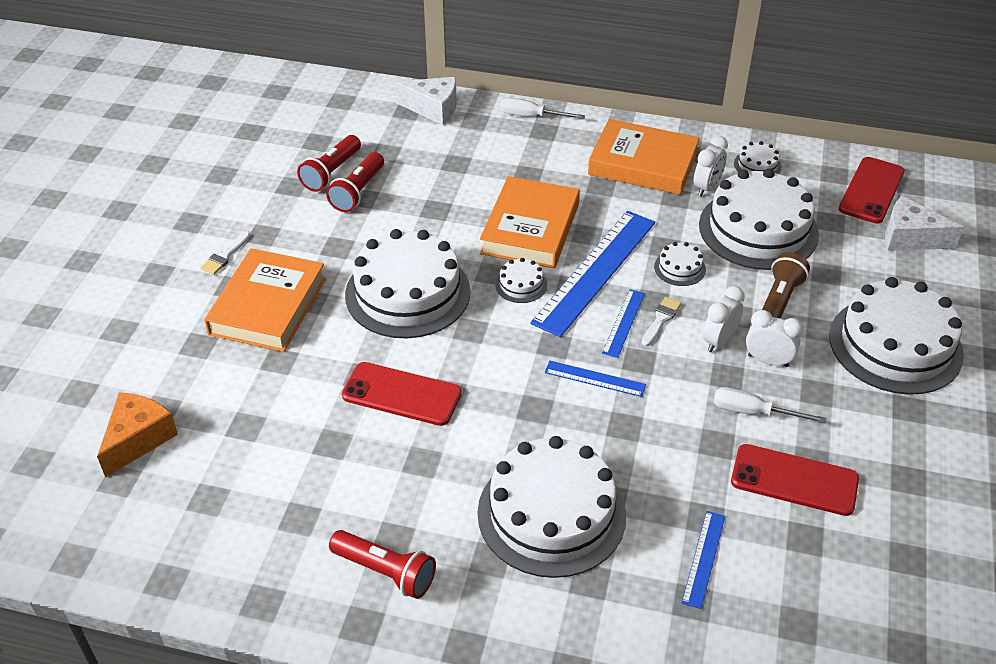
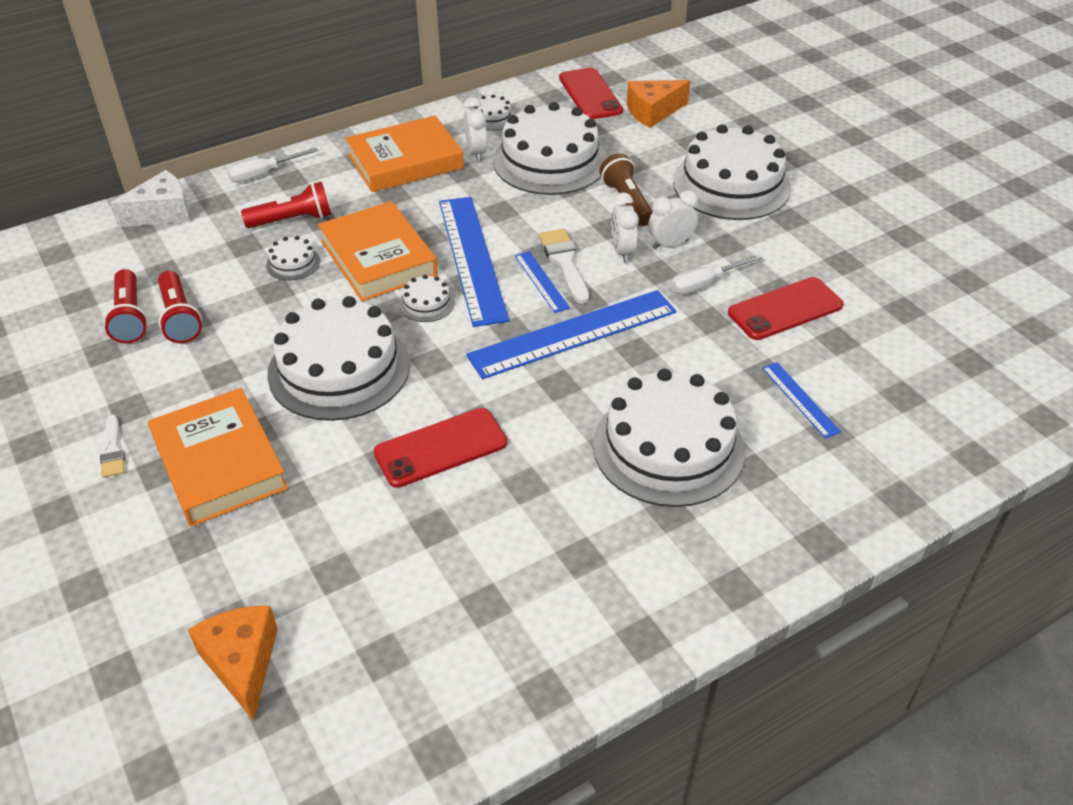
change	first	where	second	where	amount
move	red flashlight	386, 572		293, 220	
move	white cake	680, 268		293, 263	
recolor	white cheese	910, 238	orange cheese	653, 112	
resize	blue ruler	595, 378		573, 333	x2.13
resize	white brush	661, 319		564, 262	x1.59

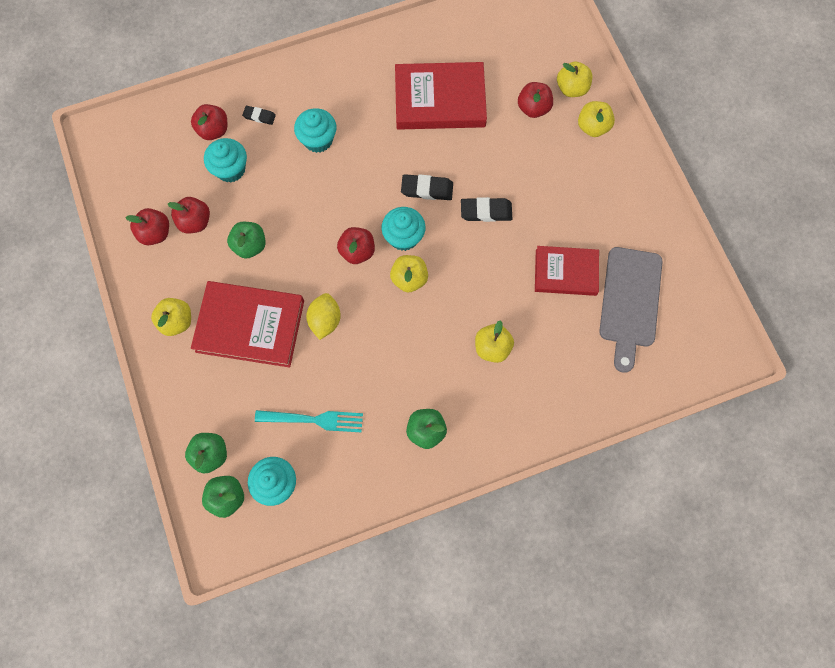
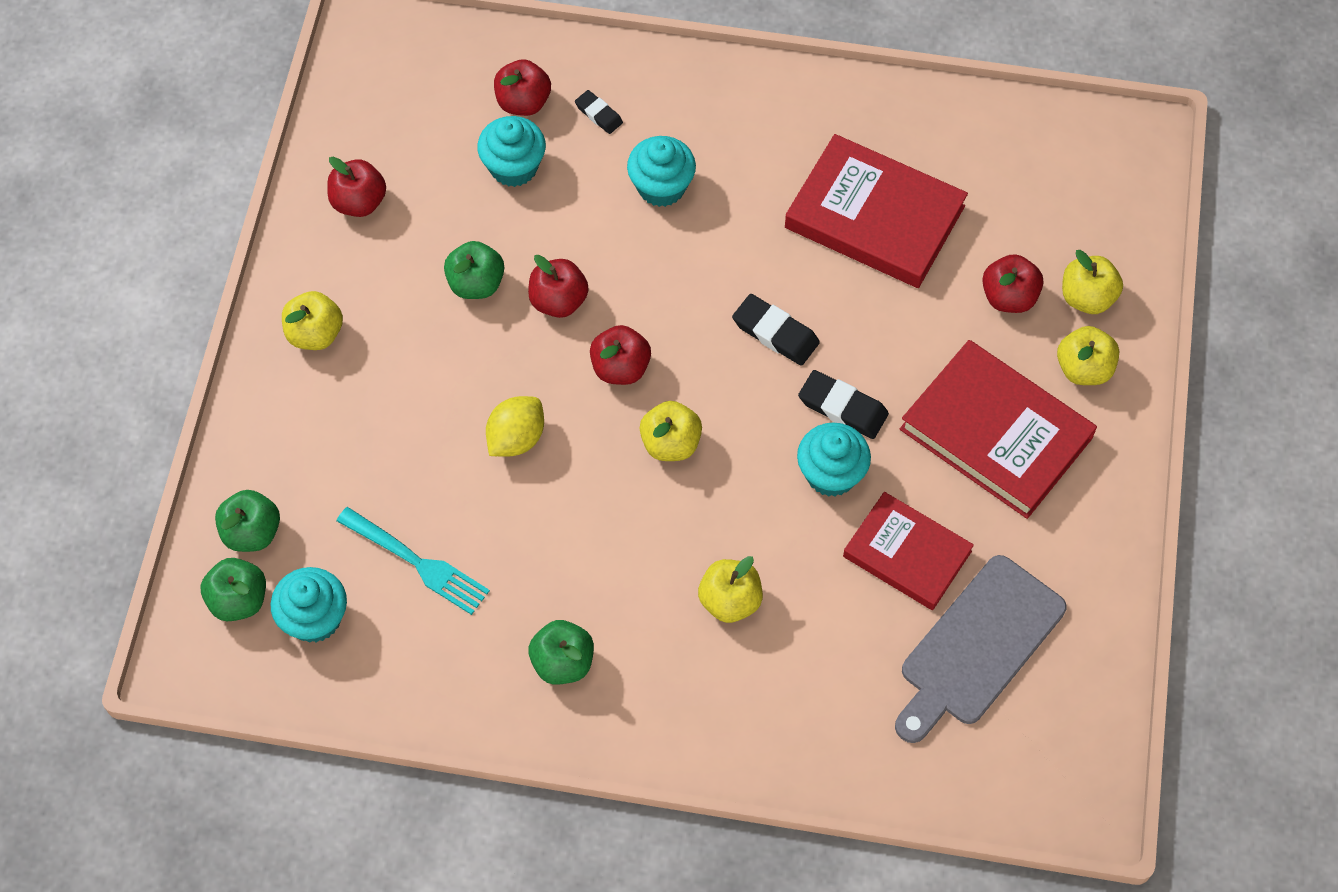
change	first	where	second	where	amount
move	red apple	195, 222		558, 301	
move	red book	250, 326		996, 433	
move	turquoise cupcake	403, 237		831, 474	

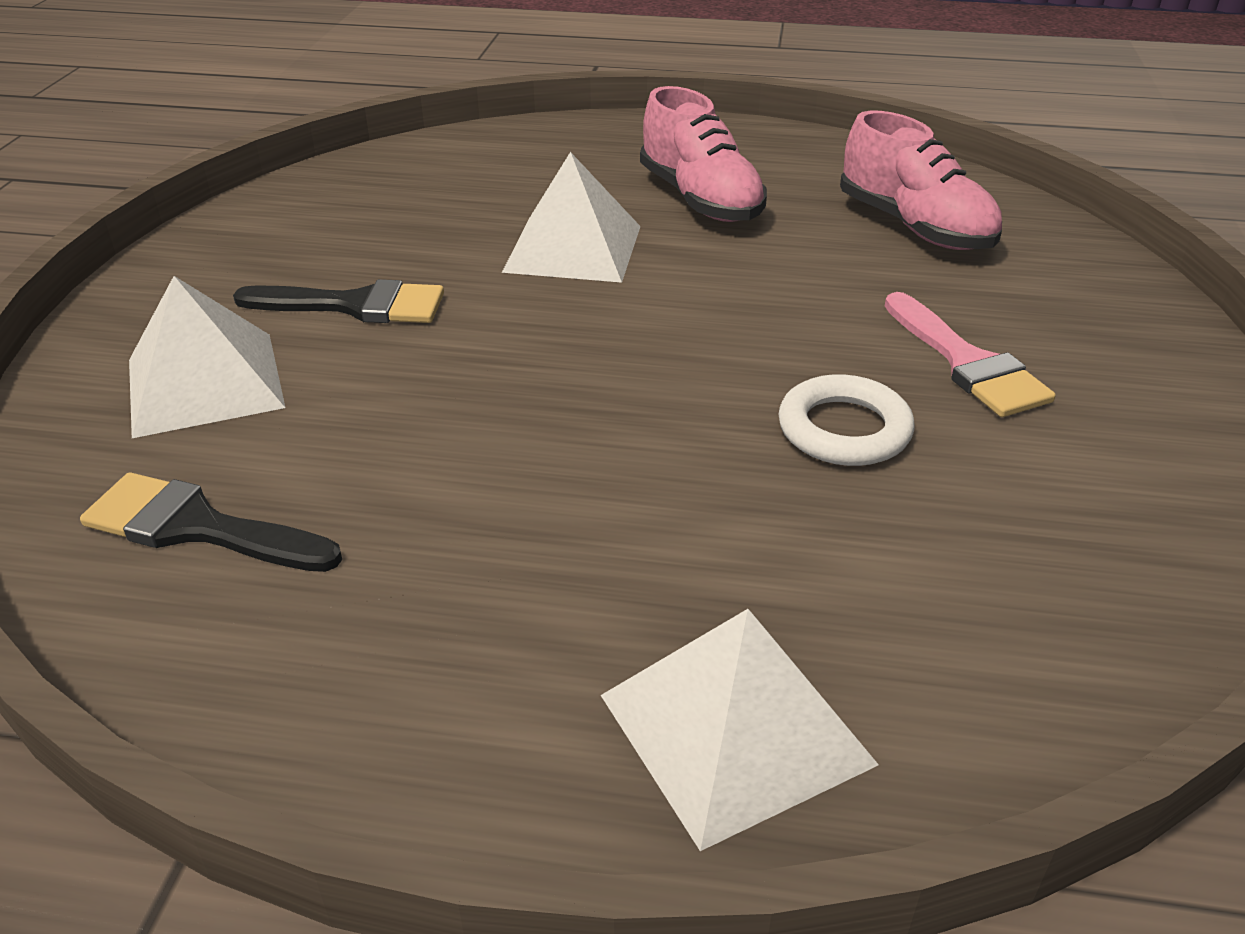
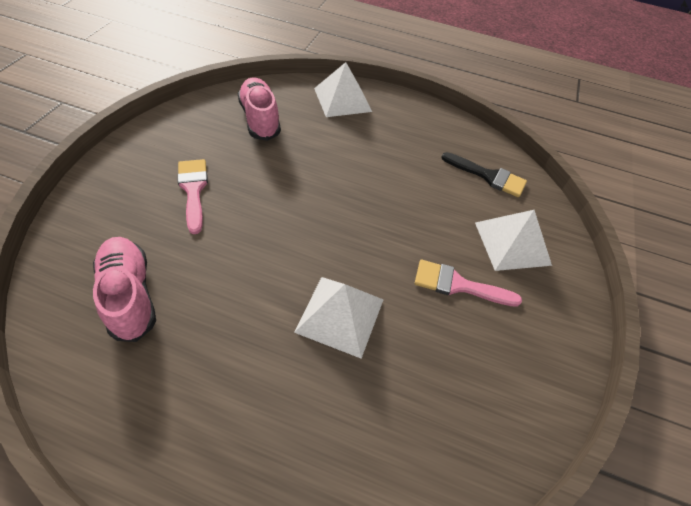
change	first	where	second	where	amount
delete	white ring	844, 429			
move	pink shoe	700, 199		260, 119	
recolor	black brush	355, 305	pink brush	458, 285	

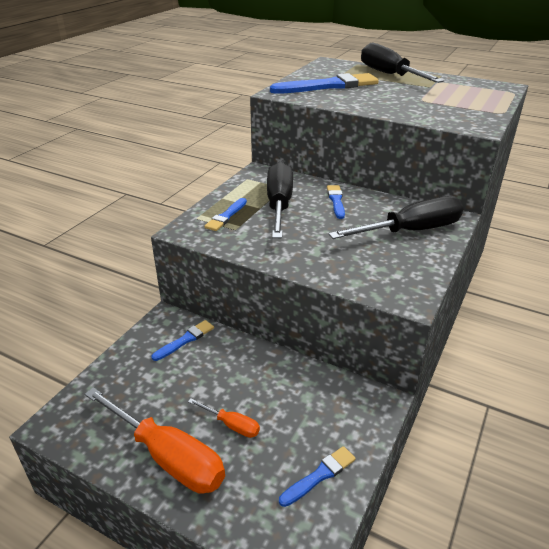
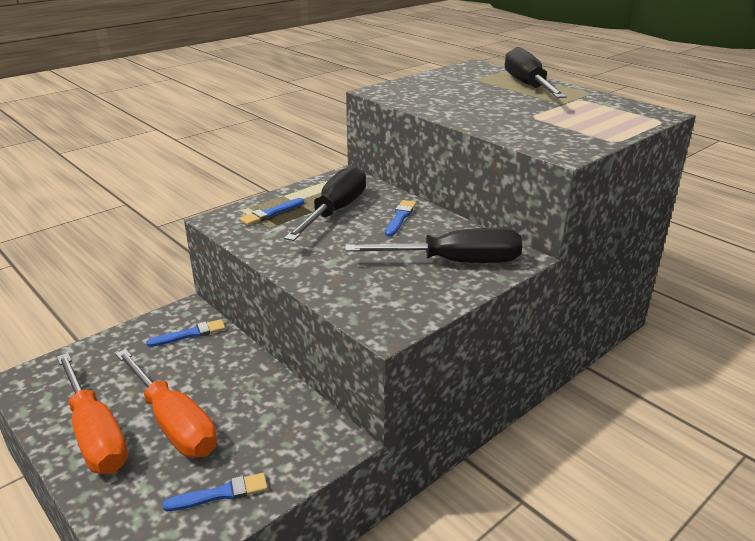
change	first	where	second	where	amount
delete	blue brush	328, 86			
resize	orange screwdriver	231, 425		173, 423	x2.14

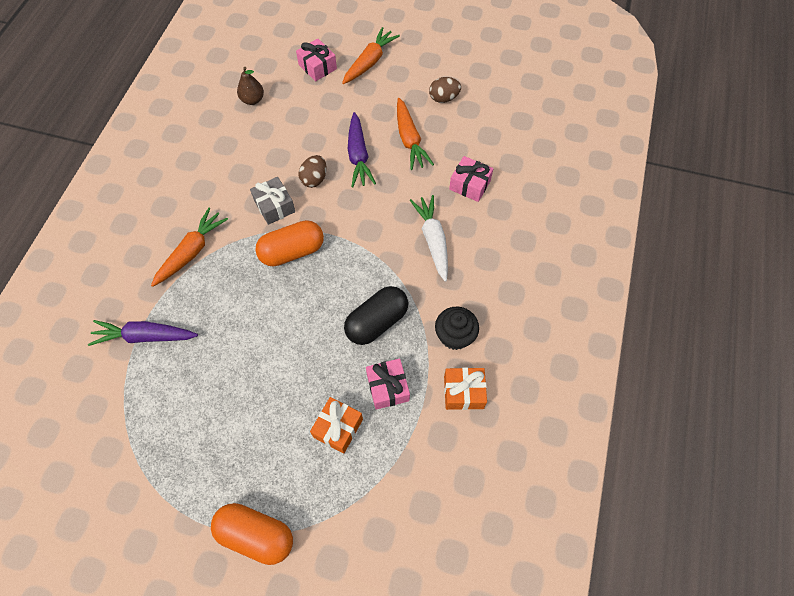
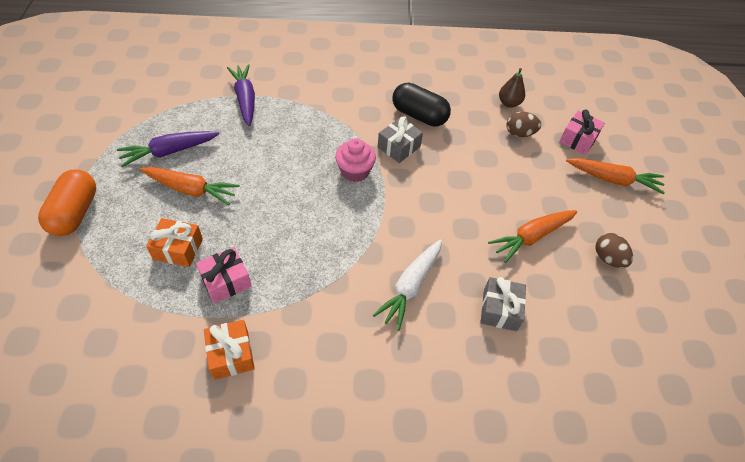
change	first	where	second	where	amount
delete	black cupcake	455, 336			
move	orange carrot	191, 252		191, 190	
move	brown egg	314, 179		519, 133	
move	black capsule	377, 322		419, 115	
move	purple carrot	358, 156		169, 152	
replace	orange capsule	292, 251	pink cupcake	355, 171	
recolor	pink gift	469, 185	grey gift	500, 310	
rotate	white carrot	433, 240		410, 286	150 degrees clockwise

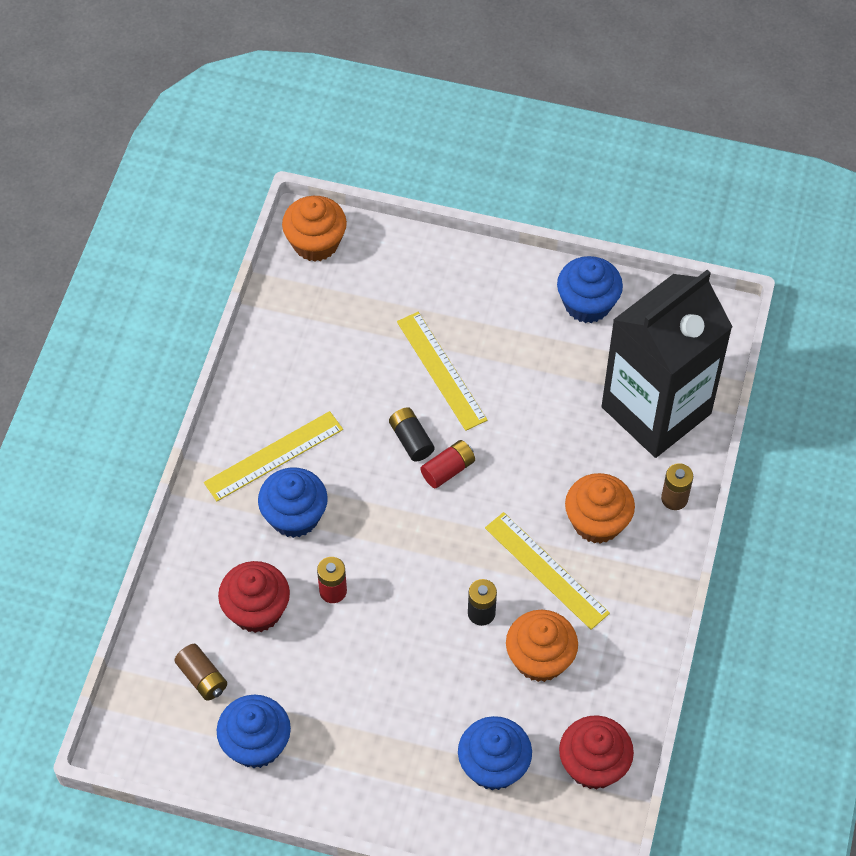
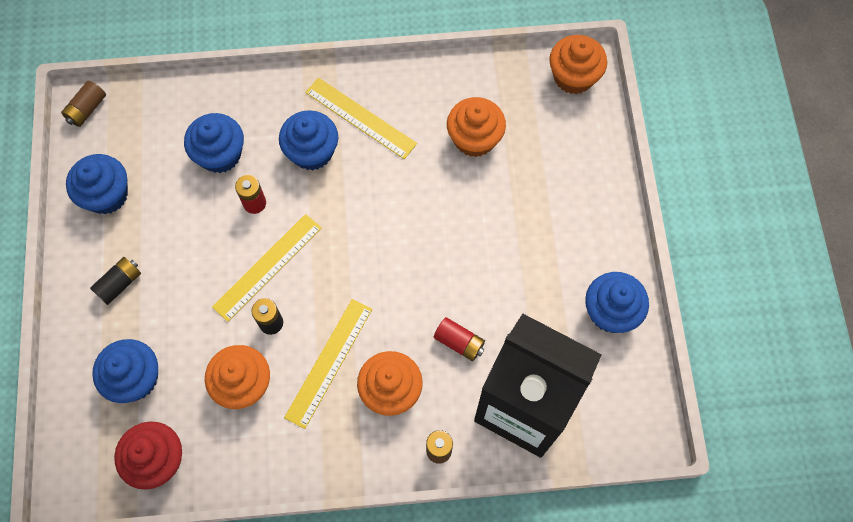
change	first	where	second	where	amount
insert			orange cupcake	474, 139	
move	brown battery	202, 677		87, 109	
move	black battery	411, 440		119, 284	
move	yellow ruler	441, 370		267, 267	
move	red battery	448, 470		459, 342	
recolor	red cupcake	256, 610	blue cupcake	220, 154	

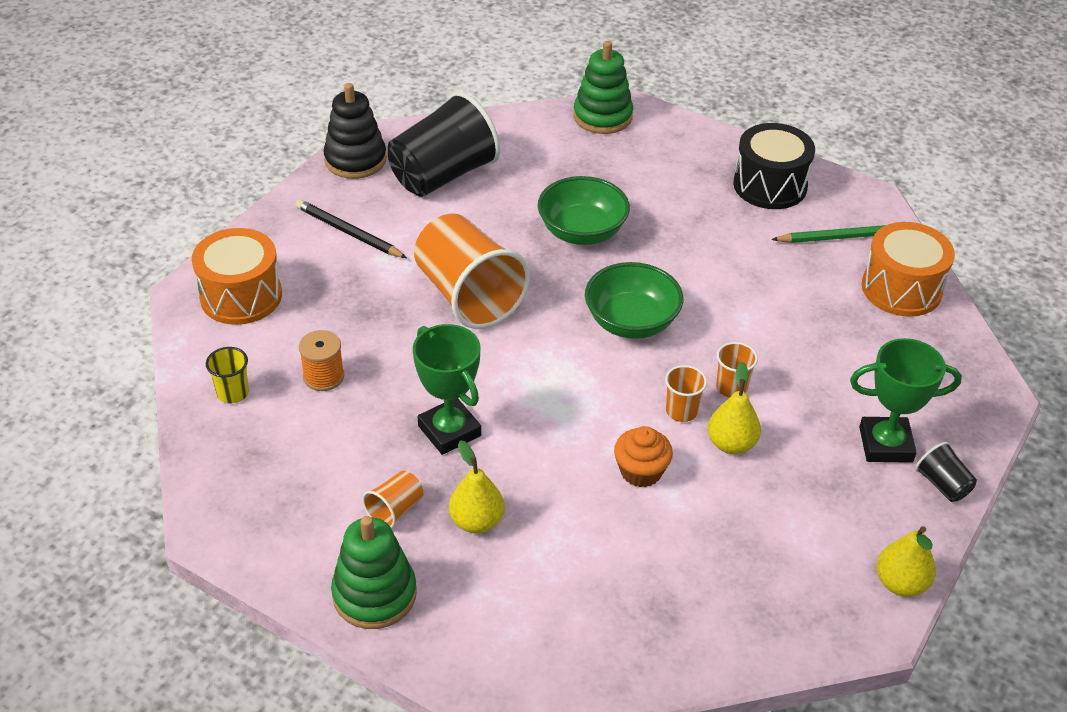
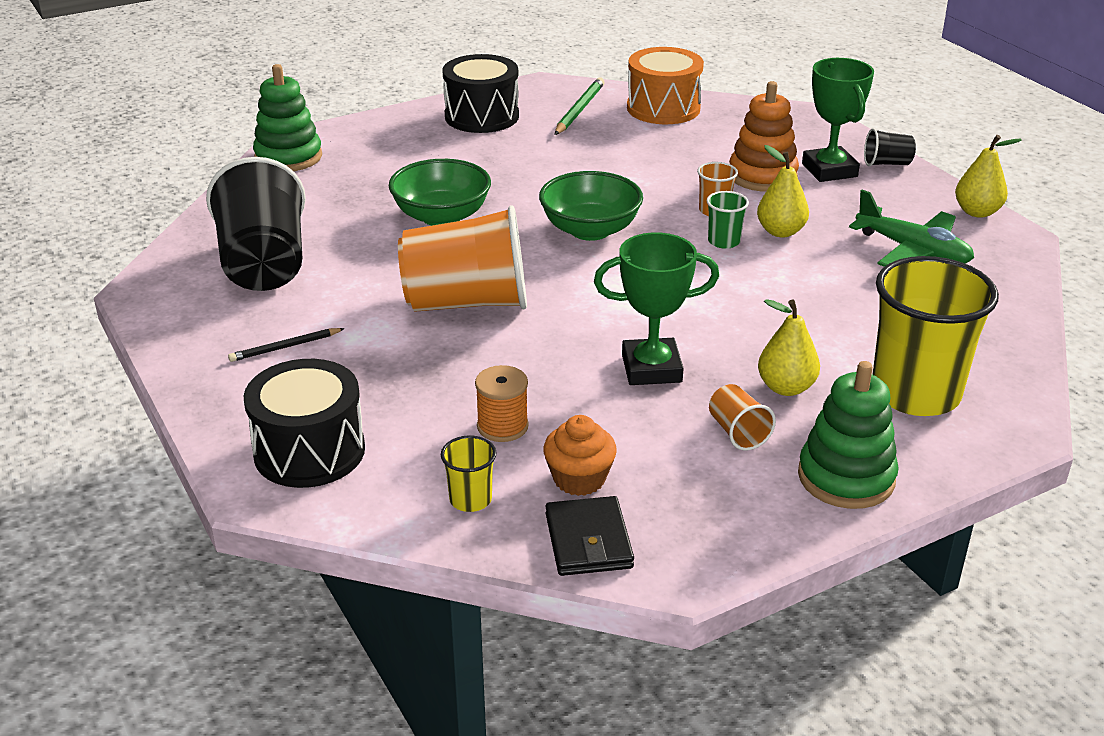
change	first	where	second	where	amount
delete	black stacking toy	355, 160			
insert			black wallet	588, 541	
insert			orange stacking toy	762, 176	
insert			green plane	913, 251	
insert			yellow cup	915, 393	
move	orange cupcake	641, 471		579, 479	
recolor	orange drum	241, 296	black drum	309, 451	
recolor	orange cup	681, 411	green cup	724, 241	
rotate	green trophy	885, 444		829, 170	45 degrees counterclockwise
resize	black pencil	349, 232		285, 347	x0.65

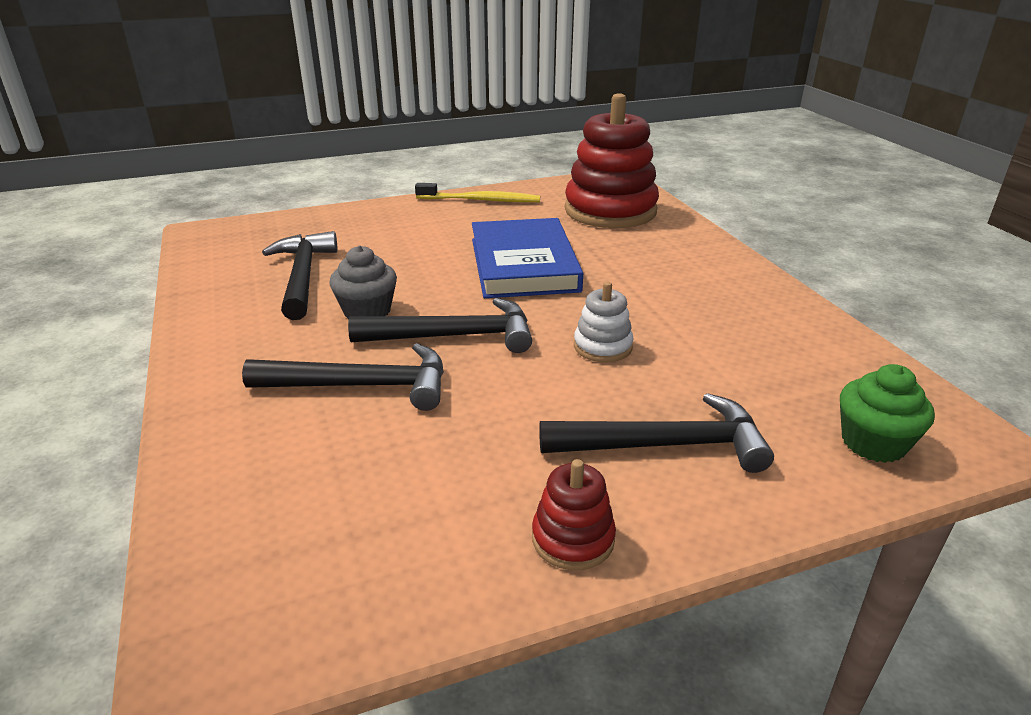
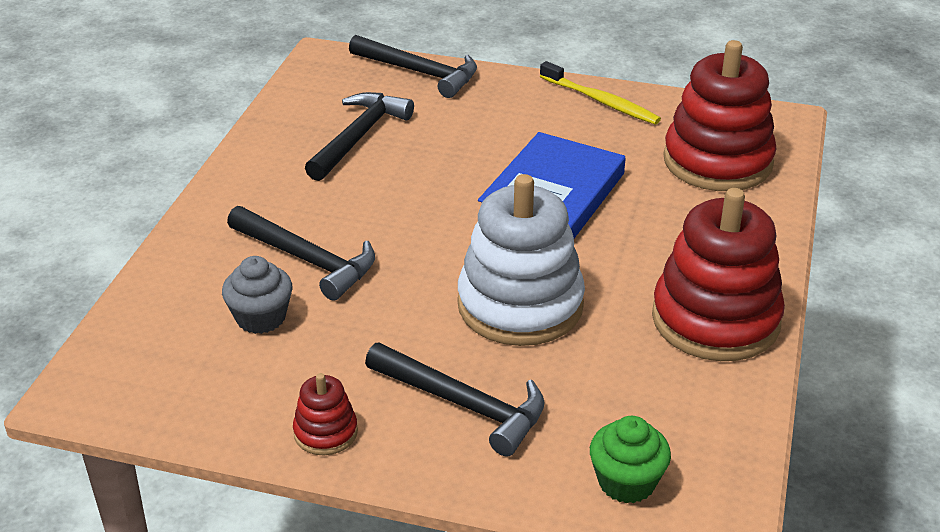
change	first	where	second	where	amount
insert			red stacking toy	715, 320	
move	grey cupcake	367, 311		261, 318	
move	black hammer	454, 336		420, 72	
resize	white stacking toy	602, 347		520, 305	x2.21

